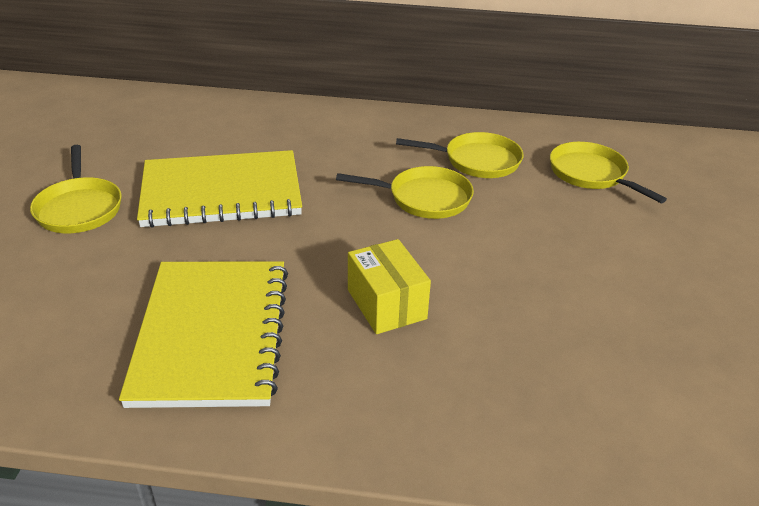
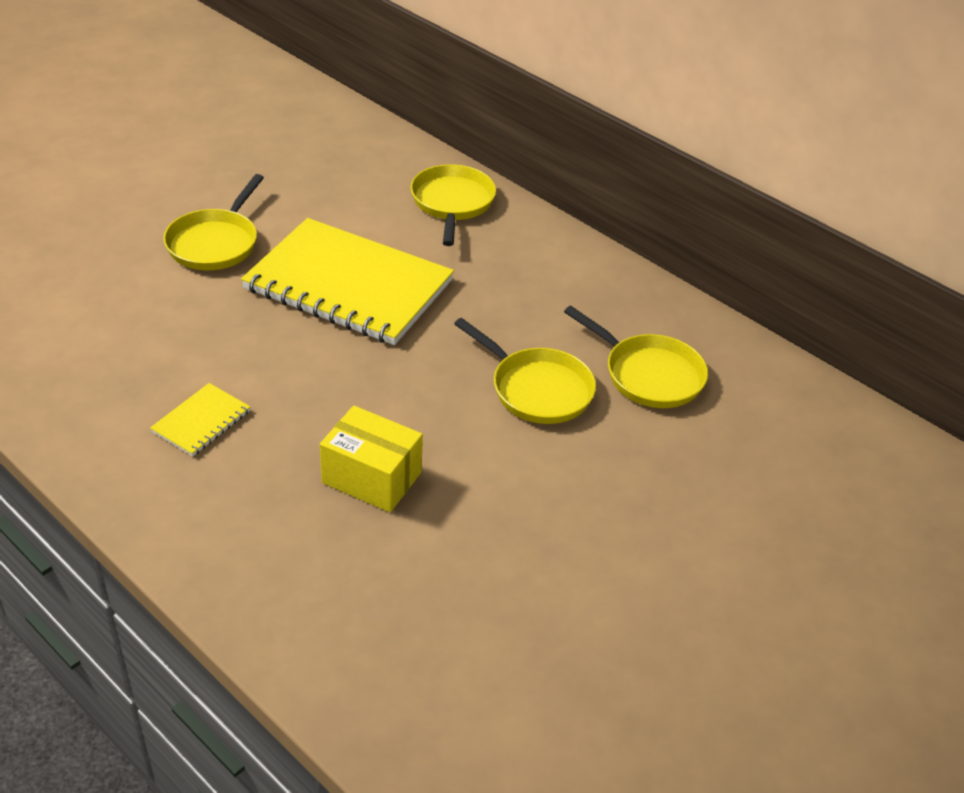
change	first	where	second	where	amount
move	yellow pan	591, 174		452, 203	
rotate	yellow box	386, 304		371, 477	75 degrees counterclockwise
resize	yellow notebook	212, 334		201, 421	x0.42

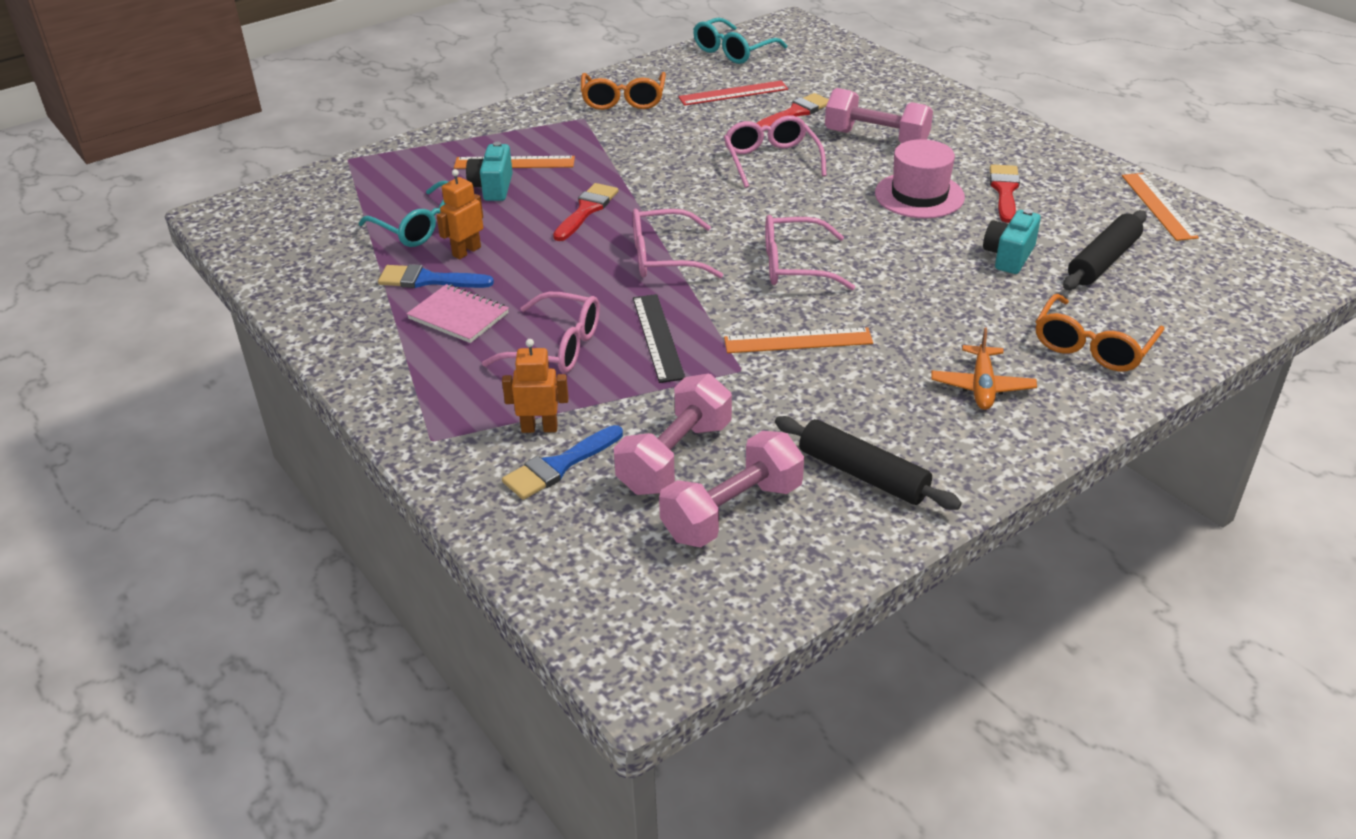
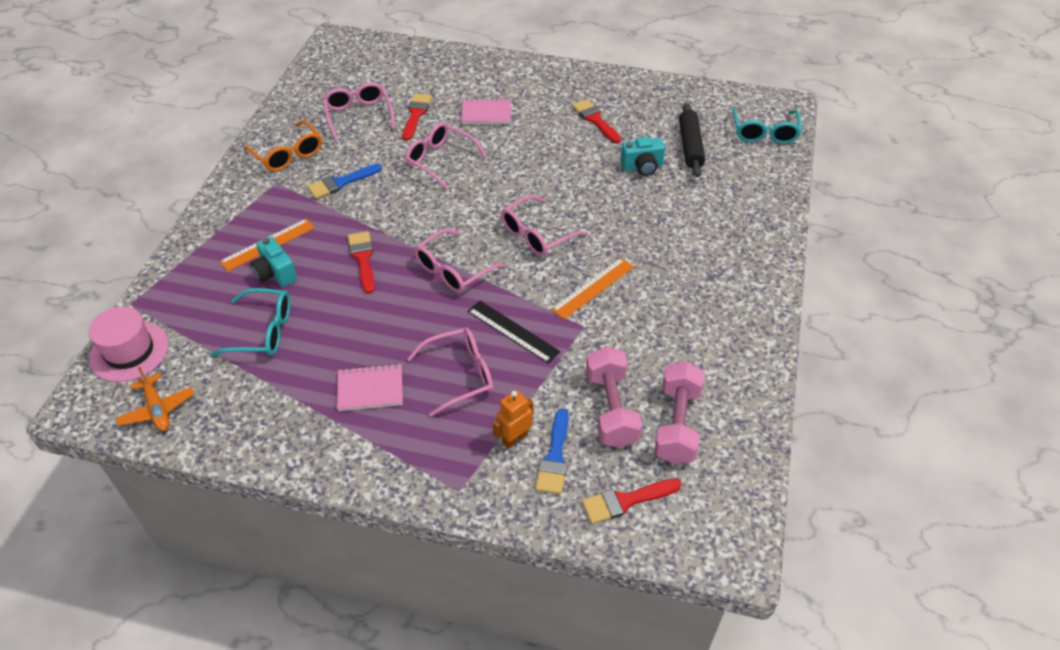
change	first	where	second	where	amount
delete	orange robot	466, 251			
delete	black rolling pin	863, 474			
delete	orange glasses	1092, 346			
delete	orange ruler	1158, 206			
insert			red brush	625, 501	
move	blue brush	428, 280		341, 183	
move	turquoise glasses	733, 51		764, 132	
move	pink hat	919, 195		129, 351	
move	orange plane	982, 386		157, 409	
replace	red ruler	733, 93	pink glasses	358, 115	
replace	pink dumbbell	876, 139	pink notebook	486, 113	
rotate	turquoise camera	1008, 256		642, 167	90 degrees counterclockwise

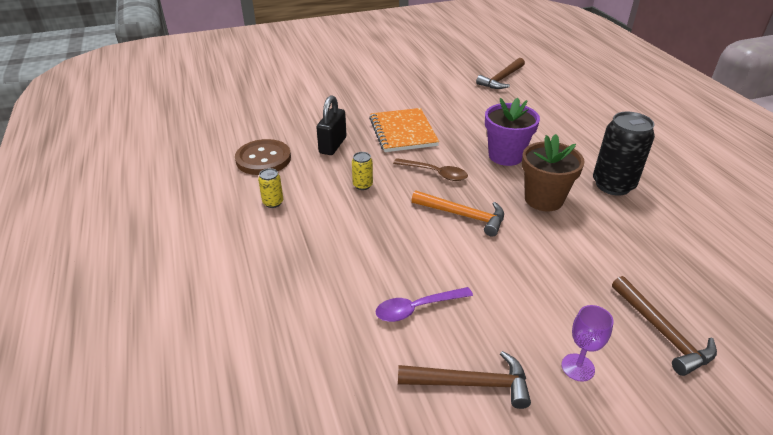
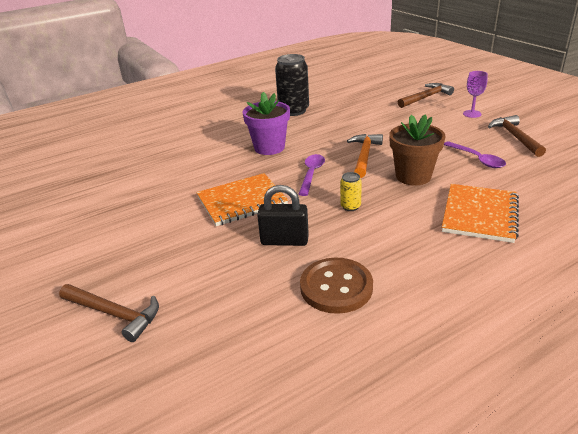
change	first	where	second	where	amount
delete	yellow can	273, 202			
insert			orange notebook	480, 214	
move	brown hammer	501, 79		114, 314	
move	brown flower pot	543, 199		413, 176	
recolor	brown spoon	435, 173	purple spoon	311, 174	

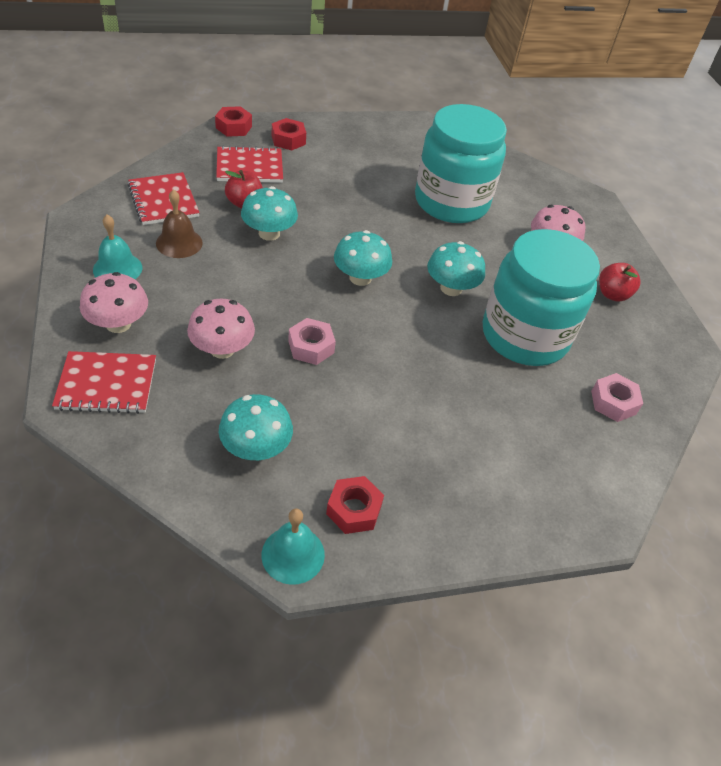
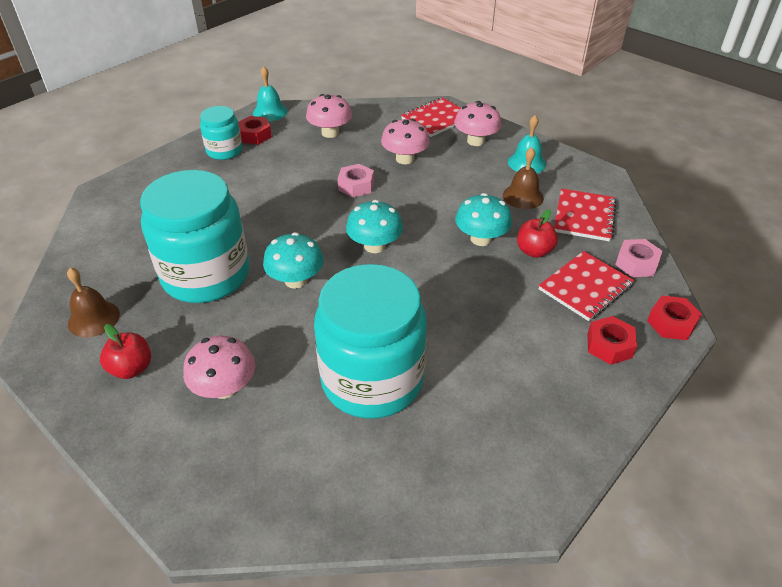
change	first	where	second	where	amount
insert			brown bell	93, 318	
insert			turquoise jar	224, 151	
move	pink nut	613, 402		636, 263	
recolor	turquoise mushroom	256, 447	pink mushroom	330, 133	
rotate	red notebook	163, 201		584, 216	75 degrees clockwise

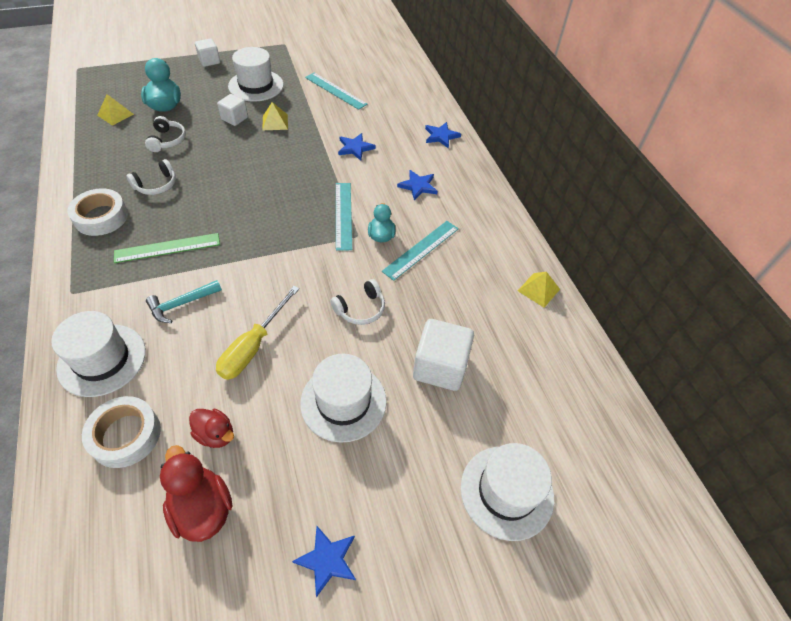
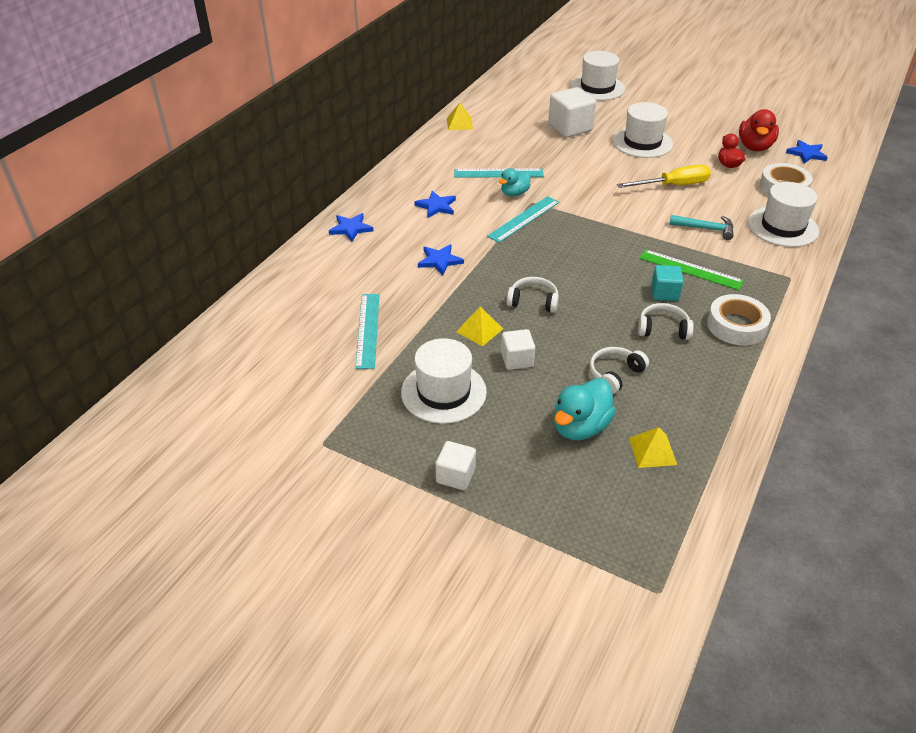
change	first	where	second	where	amount
insert			turquoise cube	664, 293	
move	blue star	327, 560		806, 153	
move	white headphones	360, 309		533, 301	

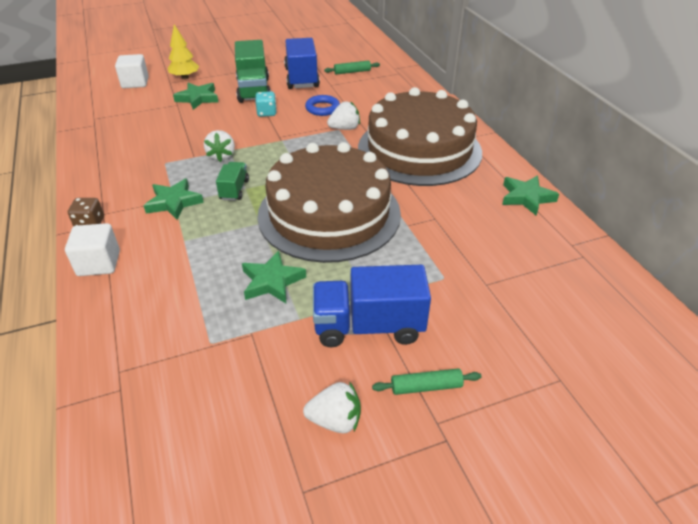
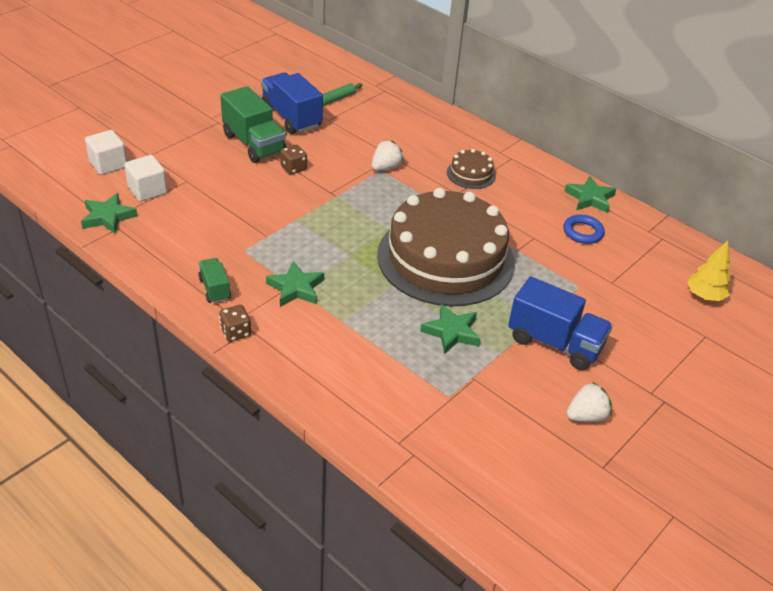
change	first	where	second	where	amount
delete	white strawberry	221, 156			
delete	green rolling pin	426, 387			
move	white cube	99, 263		147, 190	
move	yellow tree	185, 77		704, 296	
move	green star	198, 98		108, 217	
move	green truck	234, 190		215, 289	
move	blue ring	322, 108		583, 232	
recolor	turquoise dice	266, 113	brown dice	293, 168	
rotate	blue truck	368, 326		554, 343	120 degrees counterclockwise
resize	brown cake	419, 150		471, 174	x0.40

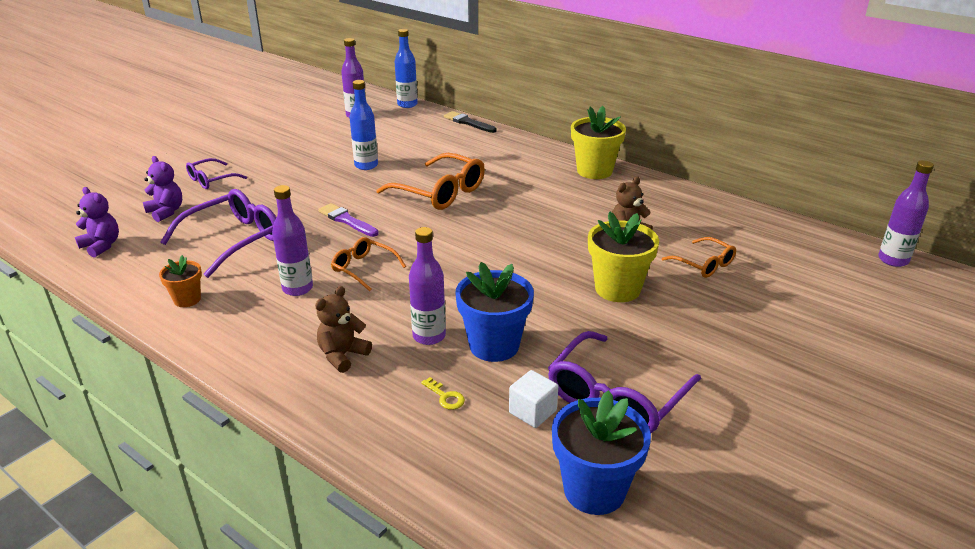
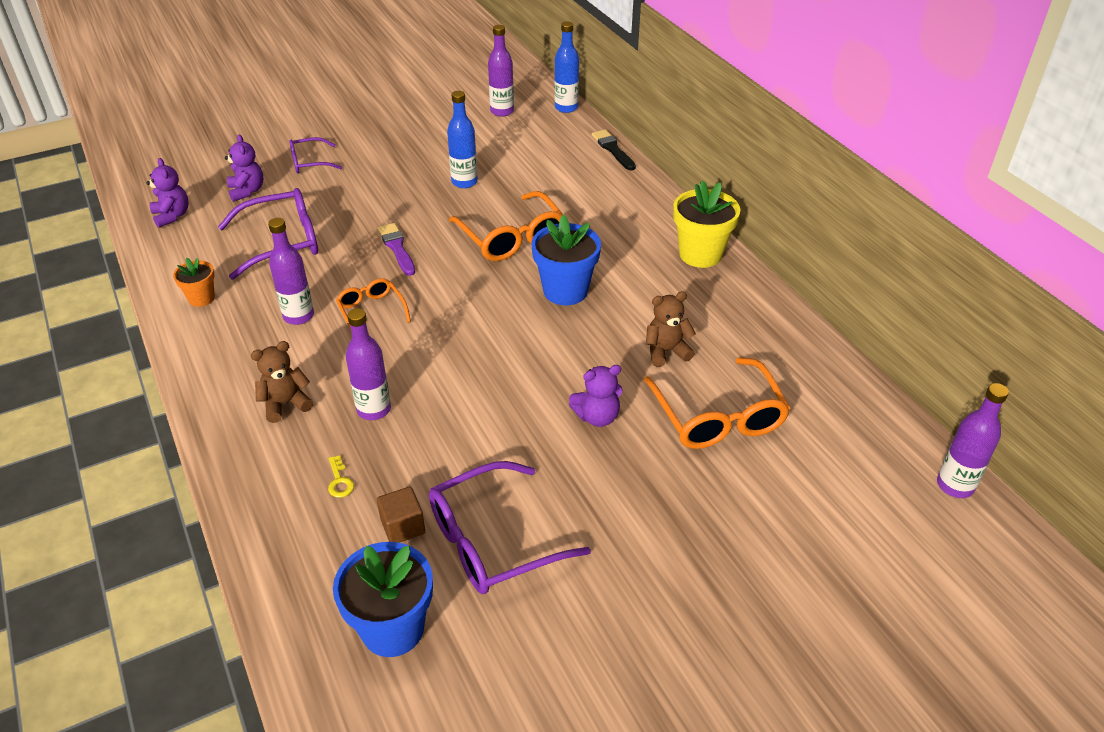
change	first	where	second	where	amount
move	blue flower pot	494, 345		565, 291	
replace	yellow flower pot	617, 289	purple teddy bear	597, 417	
recolor	white cube	532, 412	brown cube	403, 526	
resize	orange glasses	704, 264		718, 417	x1.75

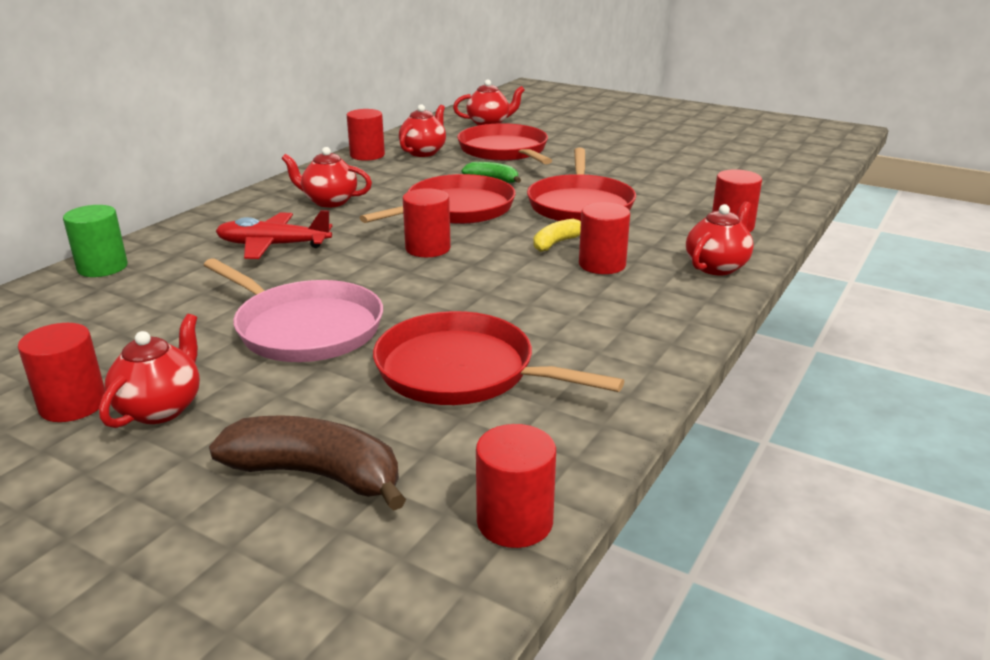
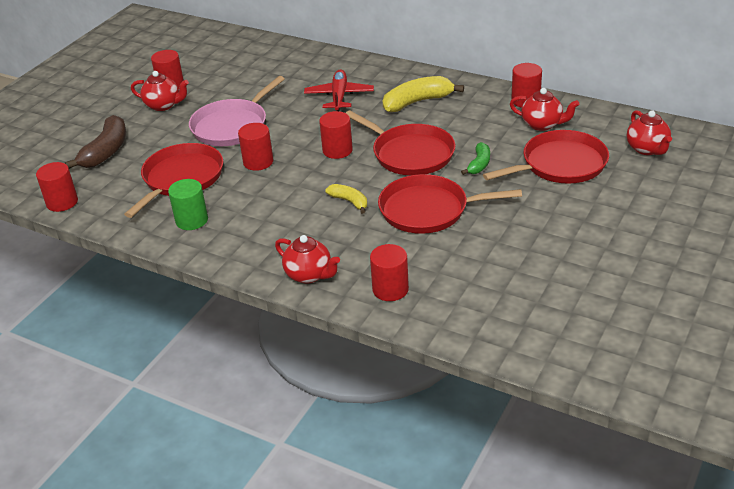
change	first	where	second	where	amount
move	green cylinder	102, 267		192, 220	
move	red cylinder	602, 264		258, 162	
replace	red teapot	329, 201	yellow banana	417, 102	

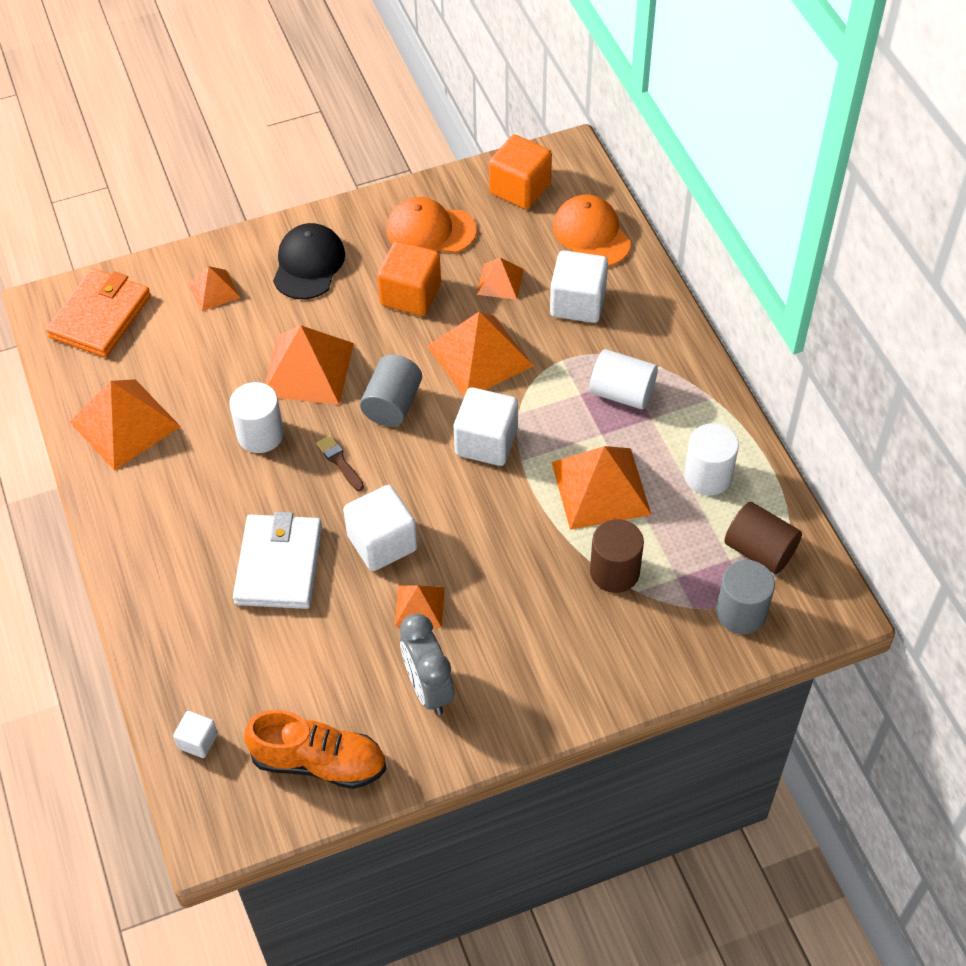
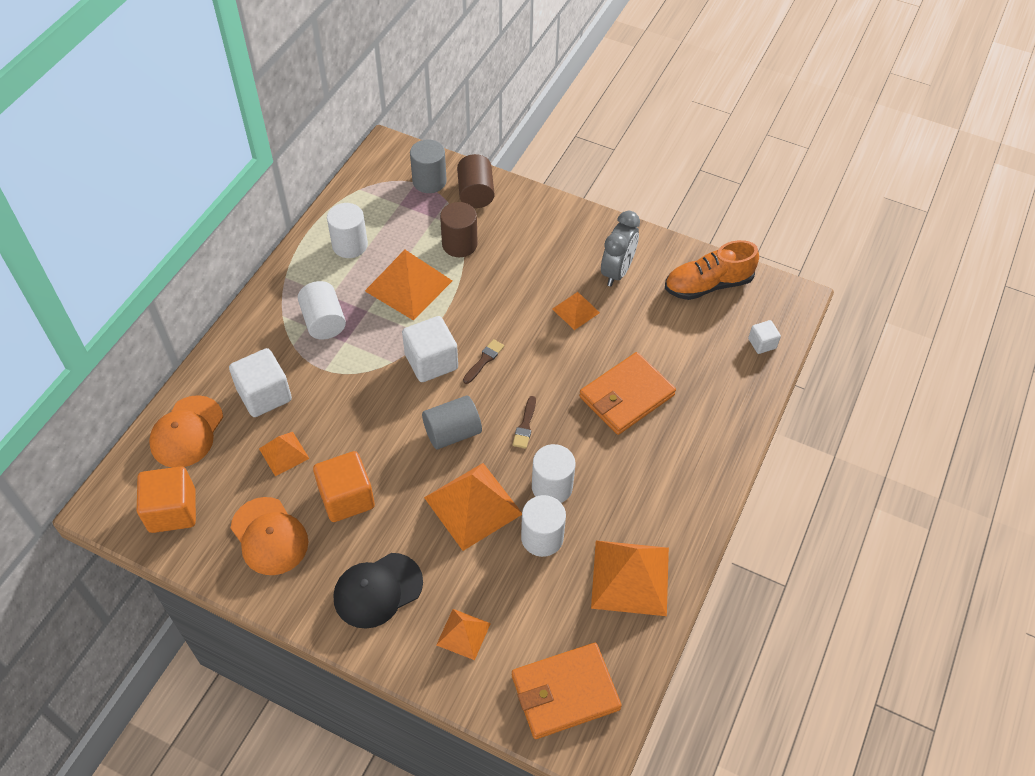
change	first	where	second	where	amount
delete	white cube	382, 542			
delete	orange pyramid	480, 356			
insert			brown brush	484, 360	
insert			white cylinder	542, 537	
move	brown cylinder	759, 550		475, 193	
recolor	white wallet	279, 564	orange wallet	626, 396	
rotate	orange shoe	319, 762		708, 285	75 degrees counterclockwise

